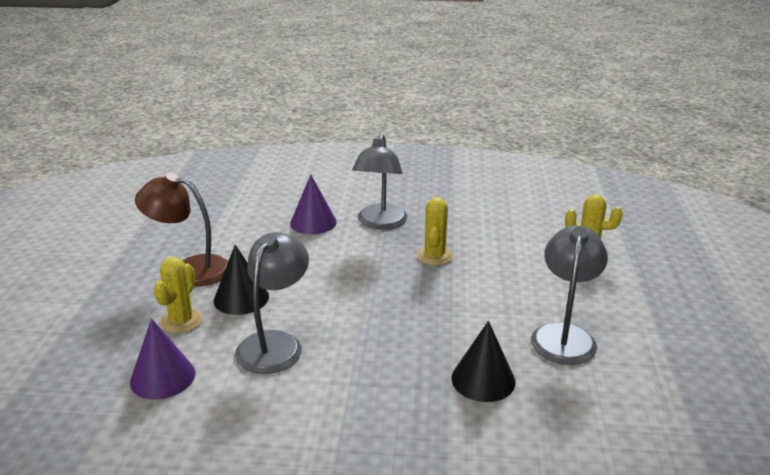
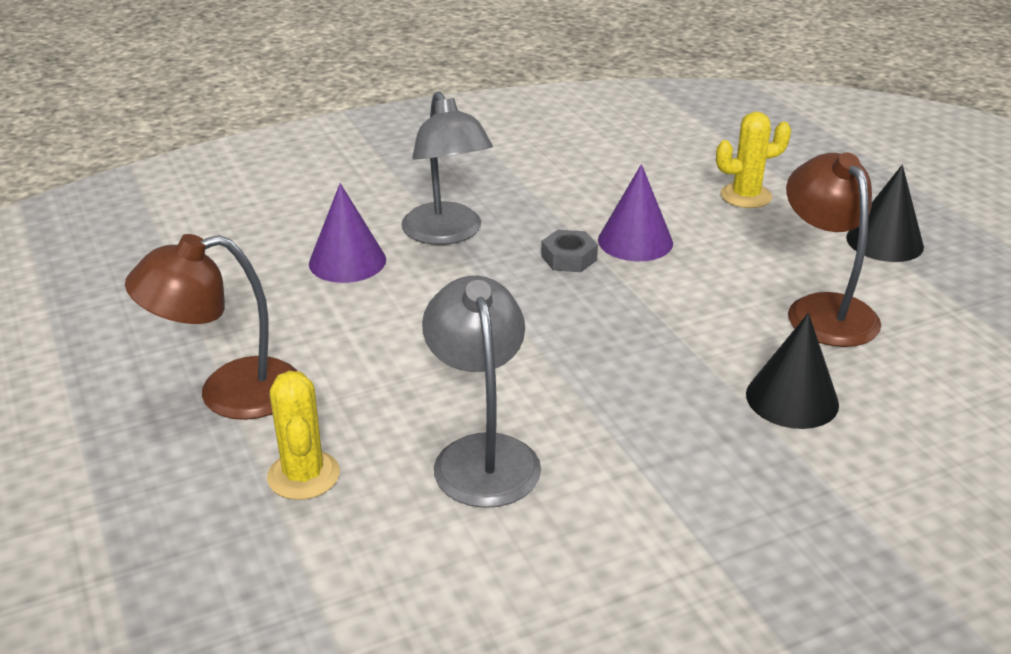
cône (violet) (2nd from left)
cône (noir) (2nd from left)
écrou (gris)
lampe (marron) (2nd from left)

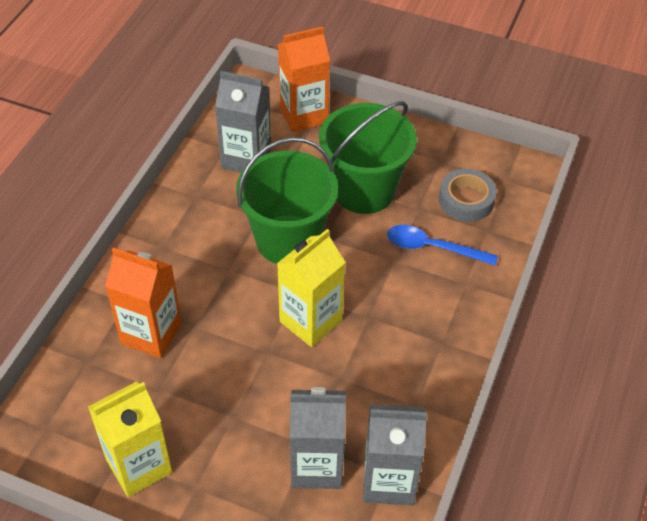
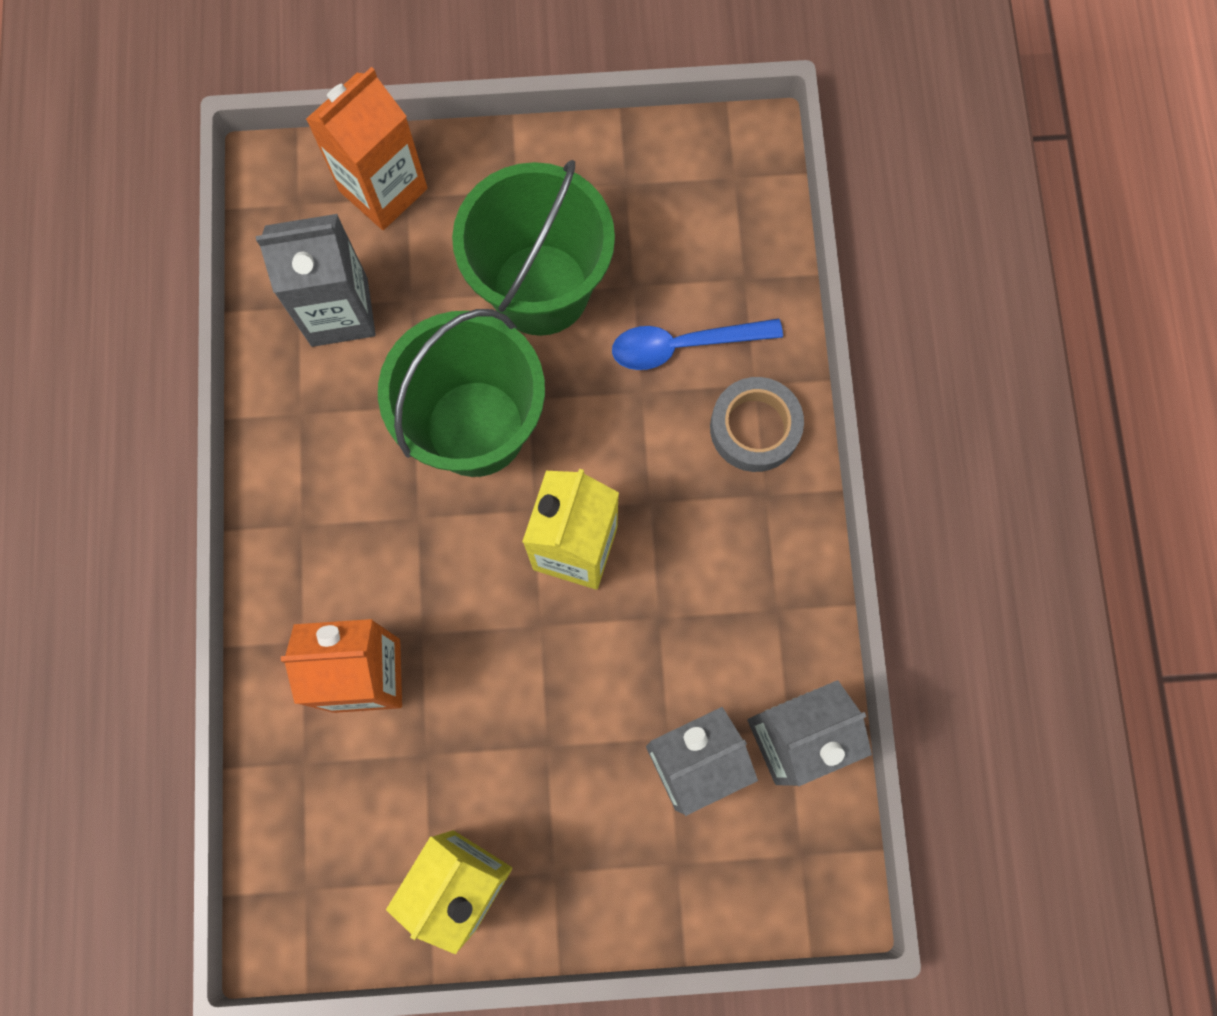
ruban adhésif (gris)

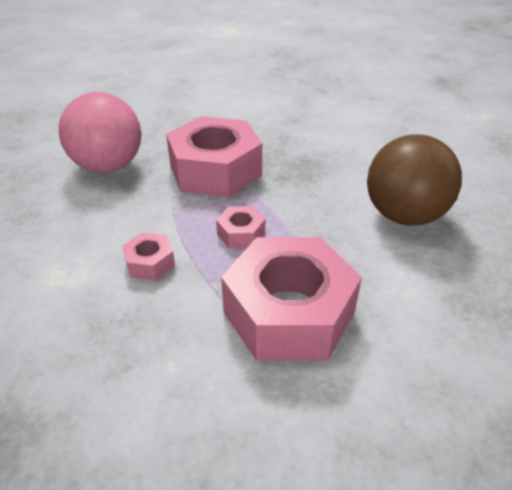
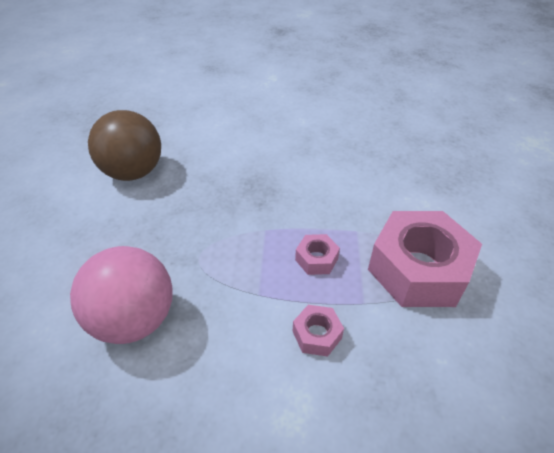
écrou (rose) (2nd from left in the first image)
balle (marron)

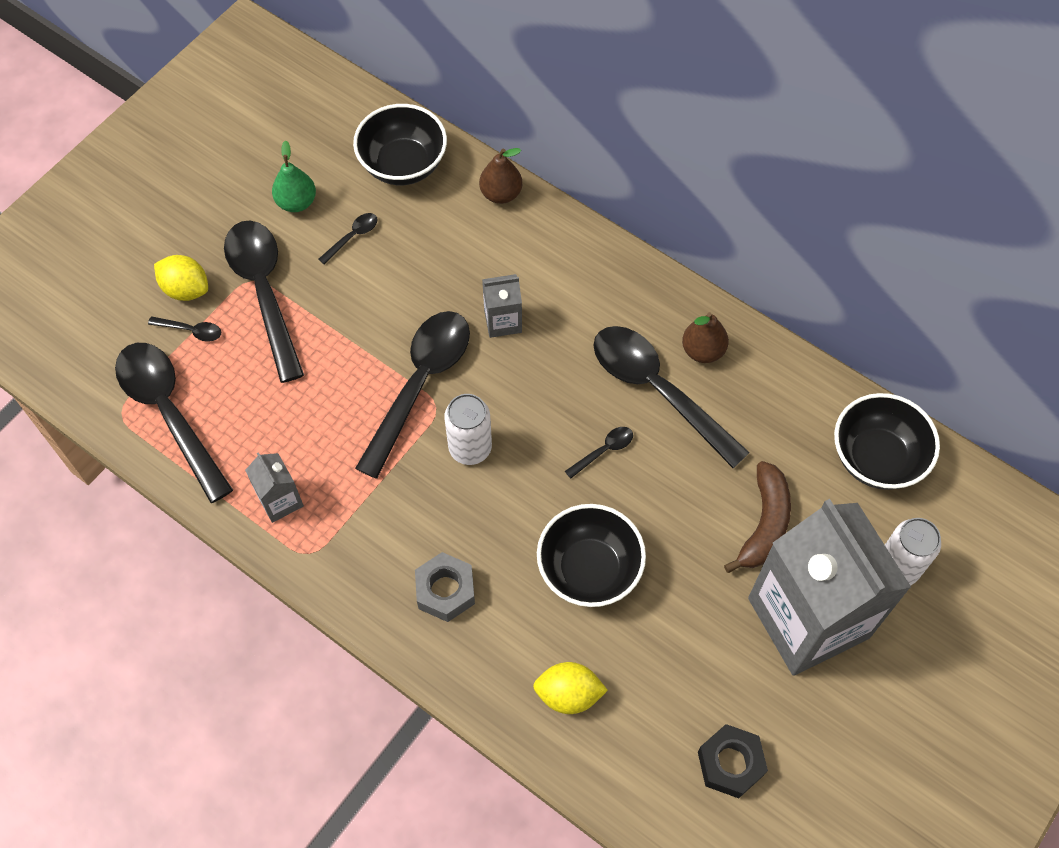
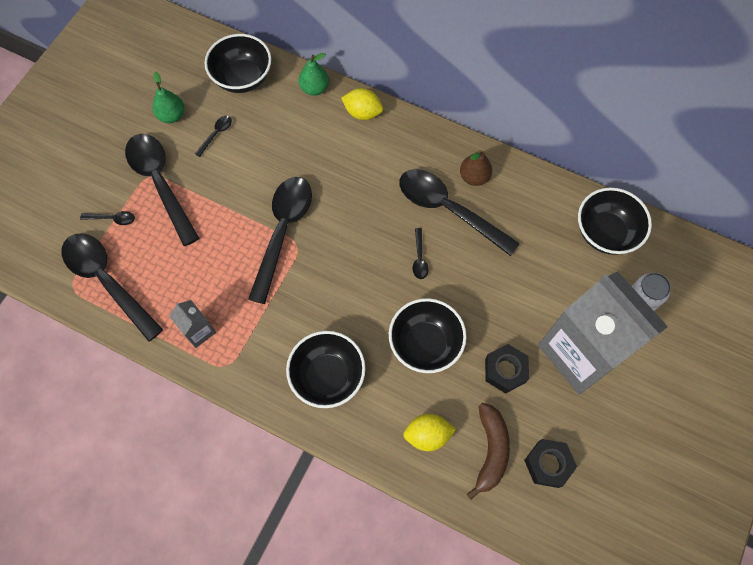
canette (blanc) (1st from left in the first image)
brique de lait (gris) (2nd from left in the first image)
écrou (noir) (1st from left)
citron (jaune) (1st from left)
banane (marron)
bol (noir) (2nd from left)
poire (vert) (2nd from left)
cuillère (noir) (6th from left)

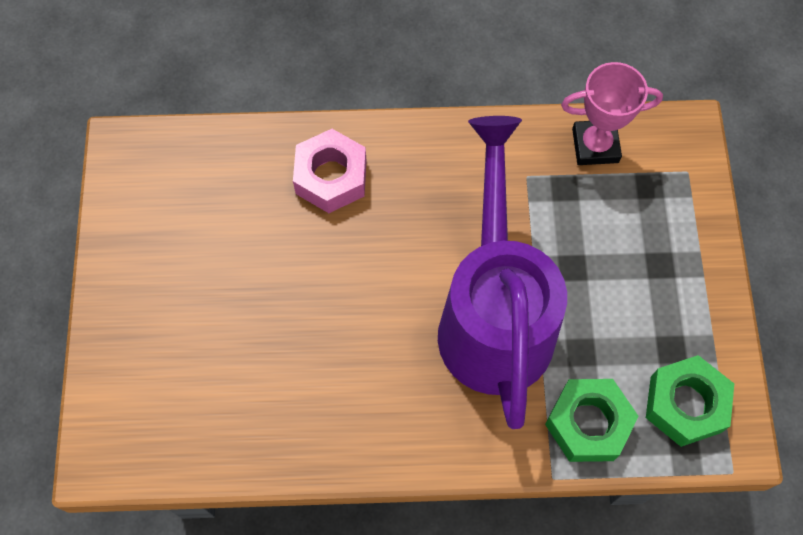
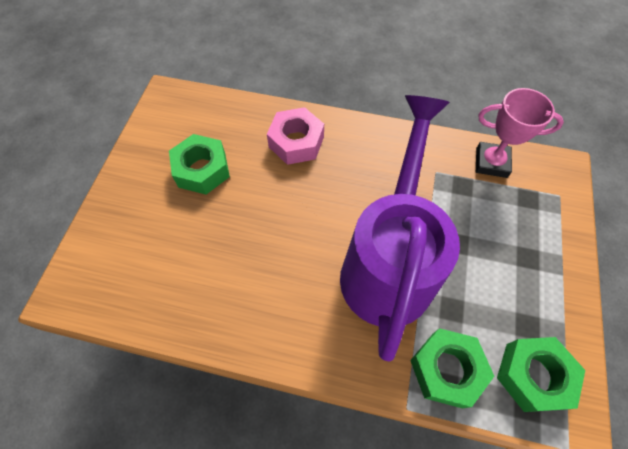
écrou (vert) (1st from left)

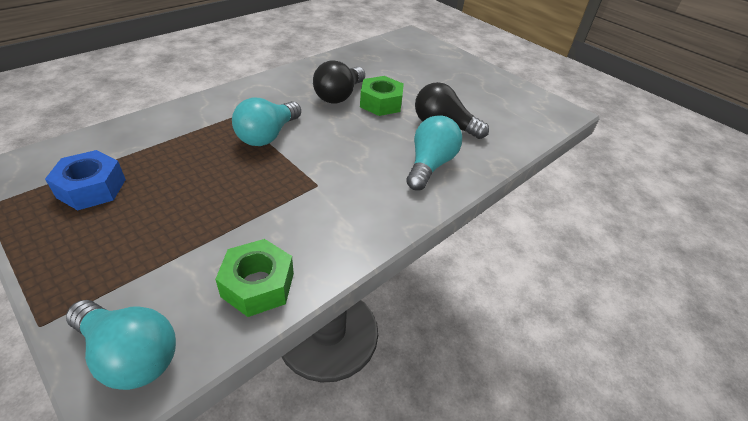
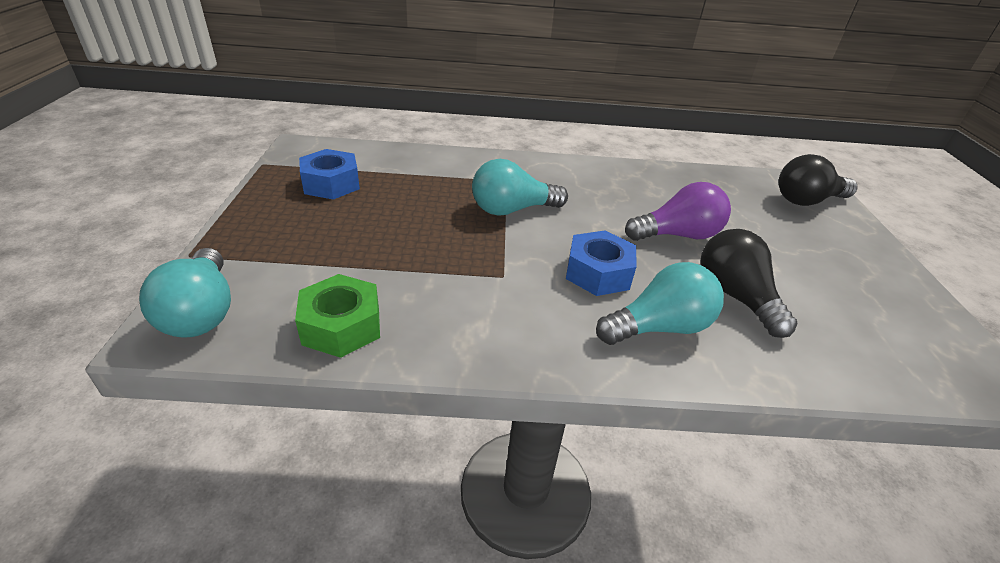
écrou (bleu) (2nd from left)
ampoule (noir) (2nd from left)
ampoule (violet)

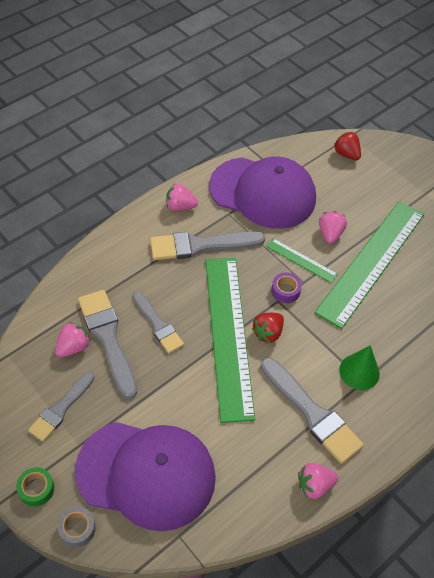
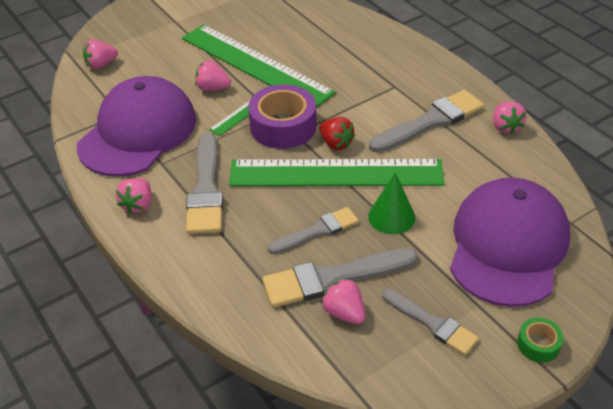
ruban adhésif (gris)
cône (vert)
fraise (rose) (1st from left)
ruban adhésif (violet)

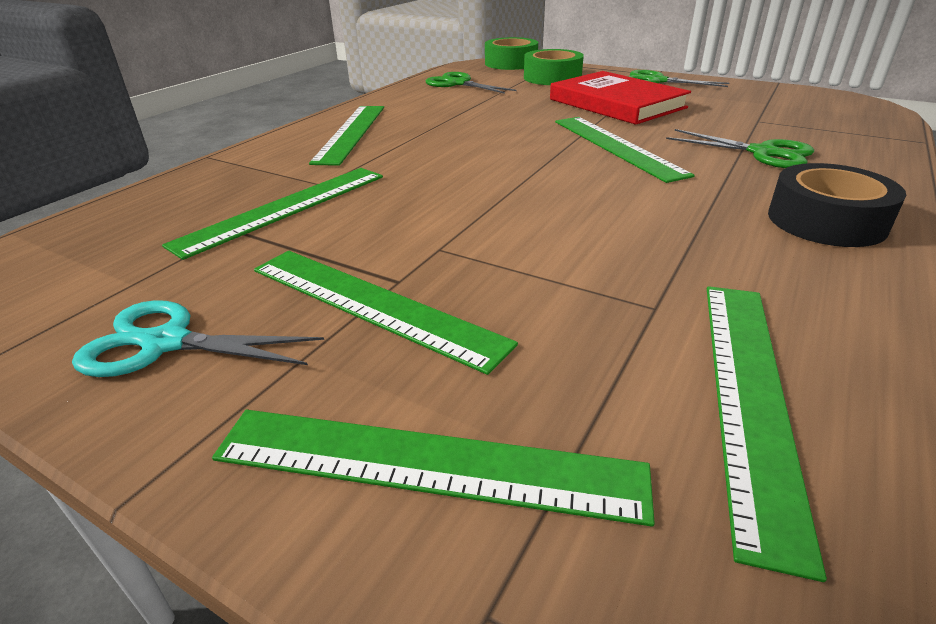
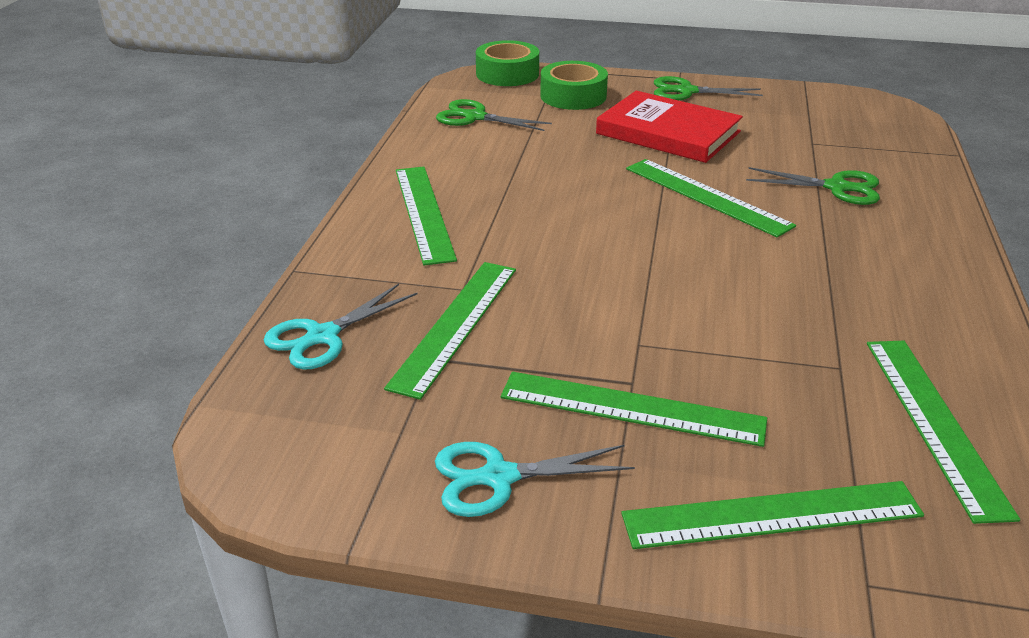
ruban adhésif (noir)
ciseaux (turquoise) (1st from left)

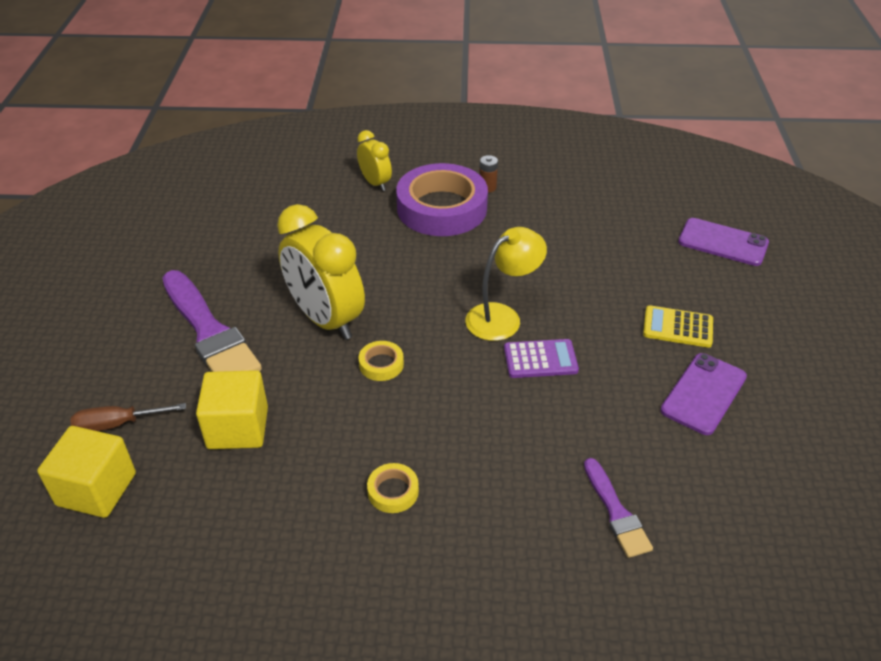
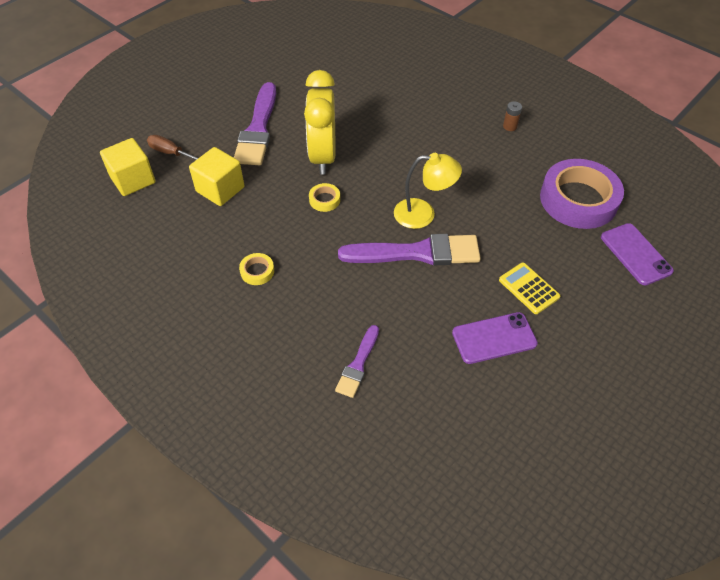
réveil (jaune) (2nd from left in the first image)
ruban adhésif (violet)
pinceau (violet) (3rd from left)

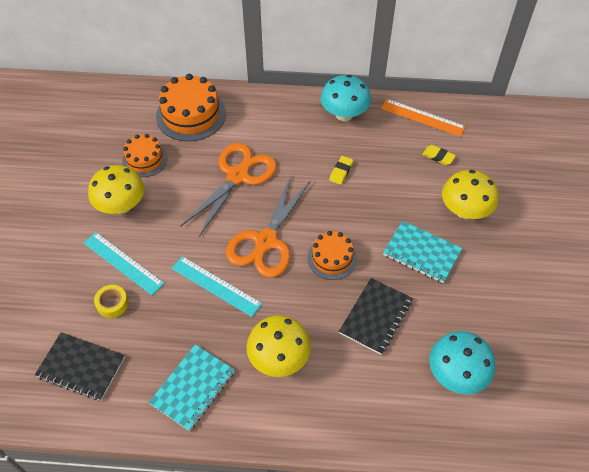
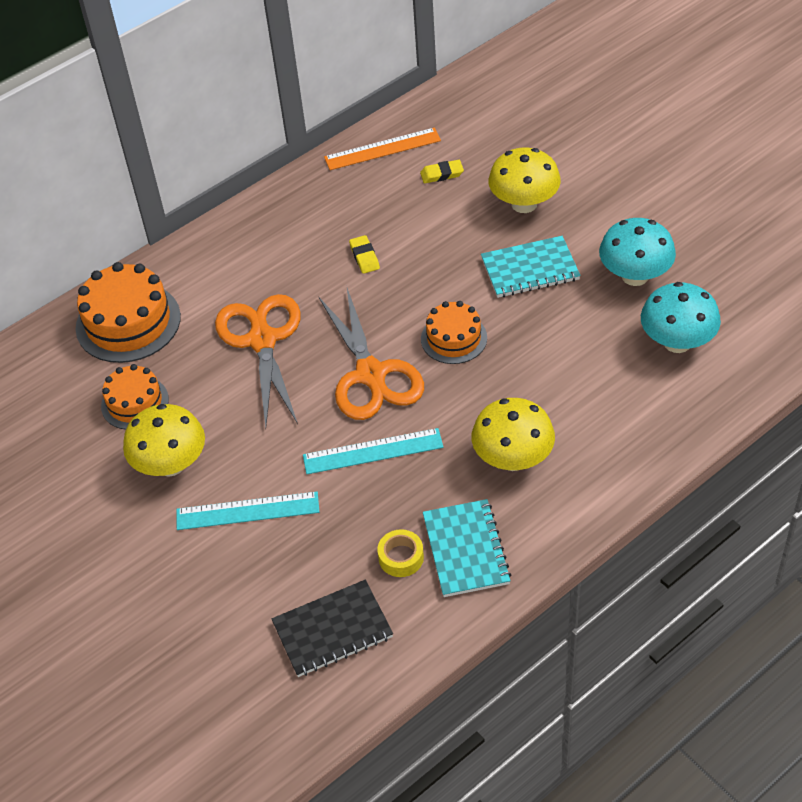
carnet (noir) (2nd from left in the first image)
ruban adhésif (jaune)
champignon (turquoise) (1st from left)

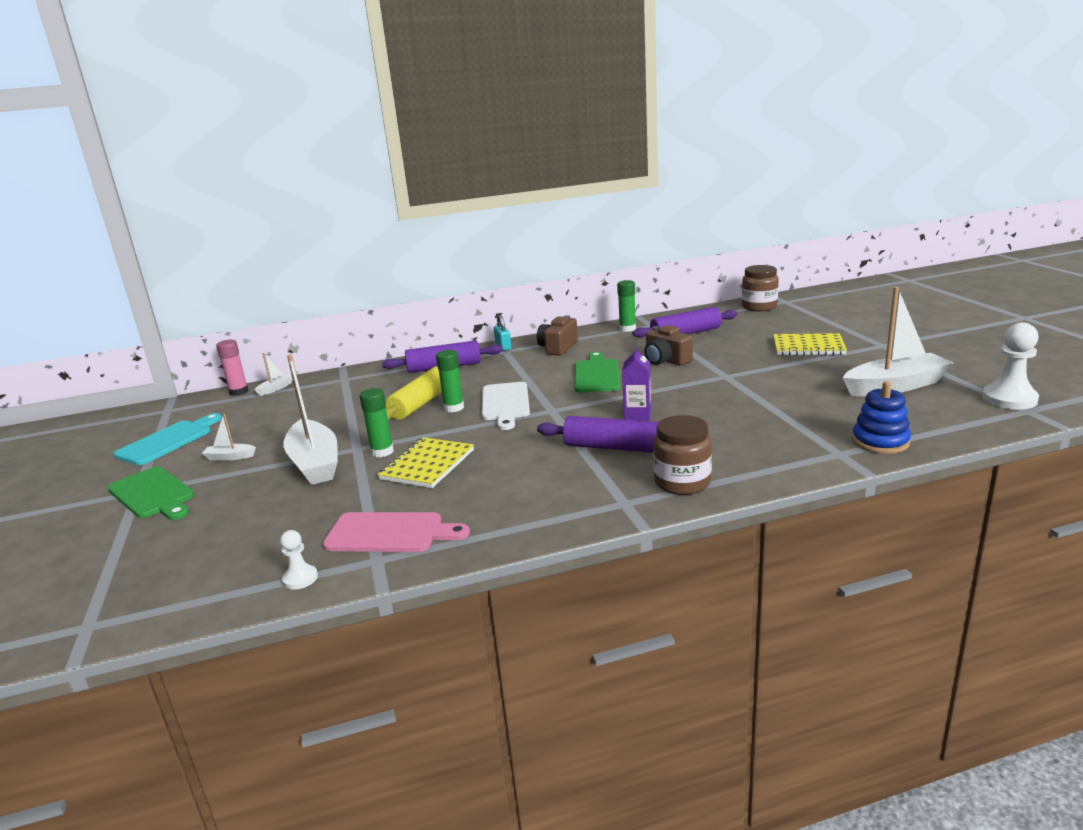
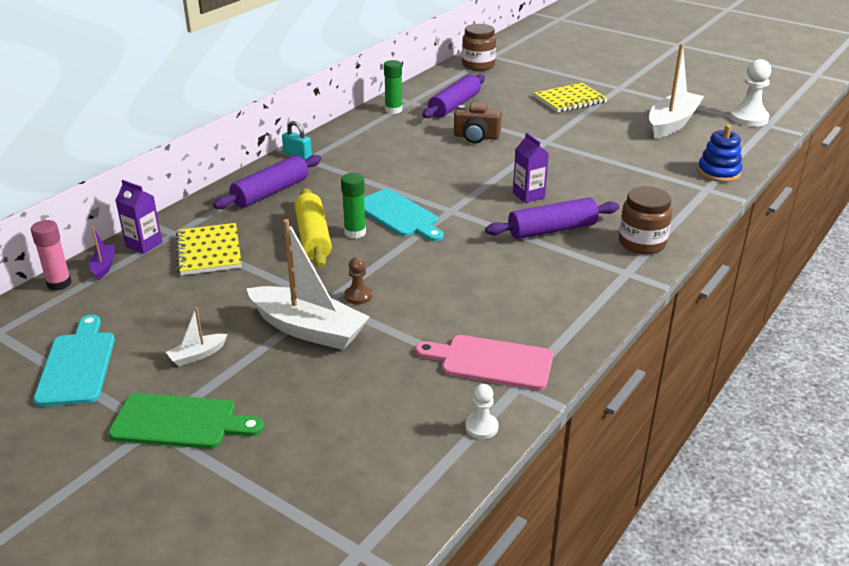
appareil photo (marron) (1st from left in the first image)
planche à découper (vert) (2nd from left in the first image)
brique de lait (violet) (1st from left)
carnet (jaune) (1st from left)
pion (marron)
bateau (violet)
planche à découper (turquoise) (2nd from left)
planche à découper (rose)

